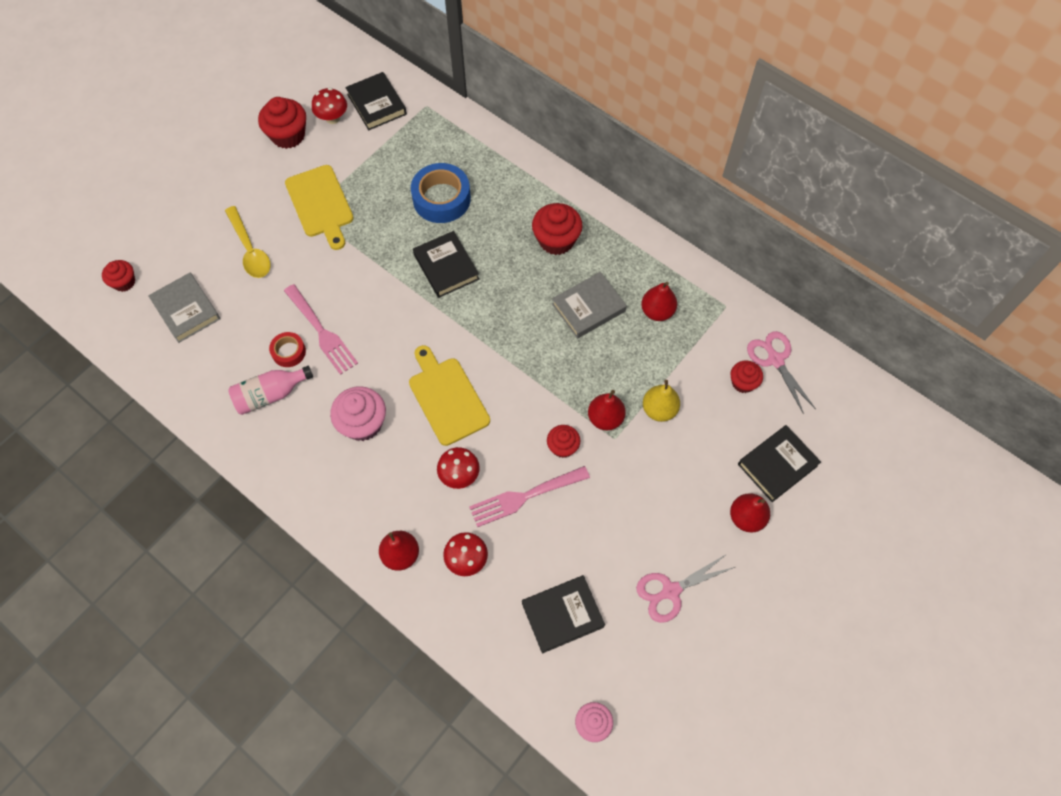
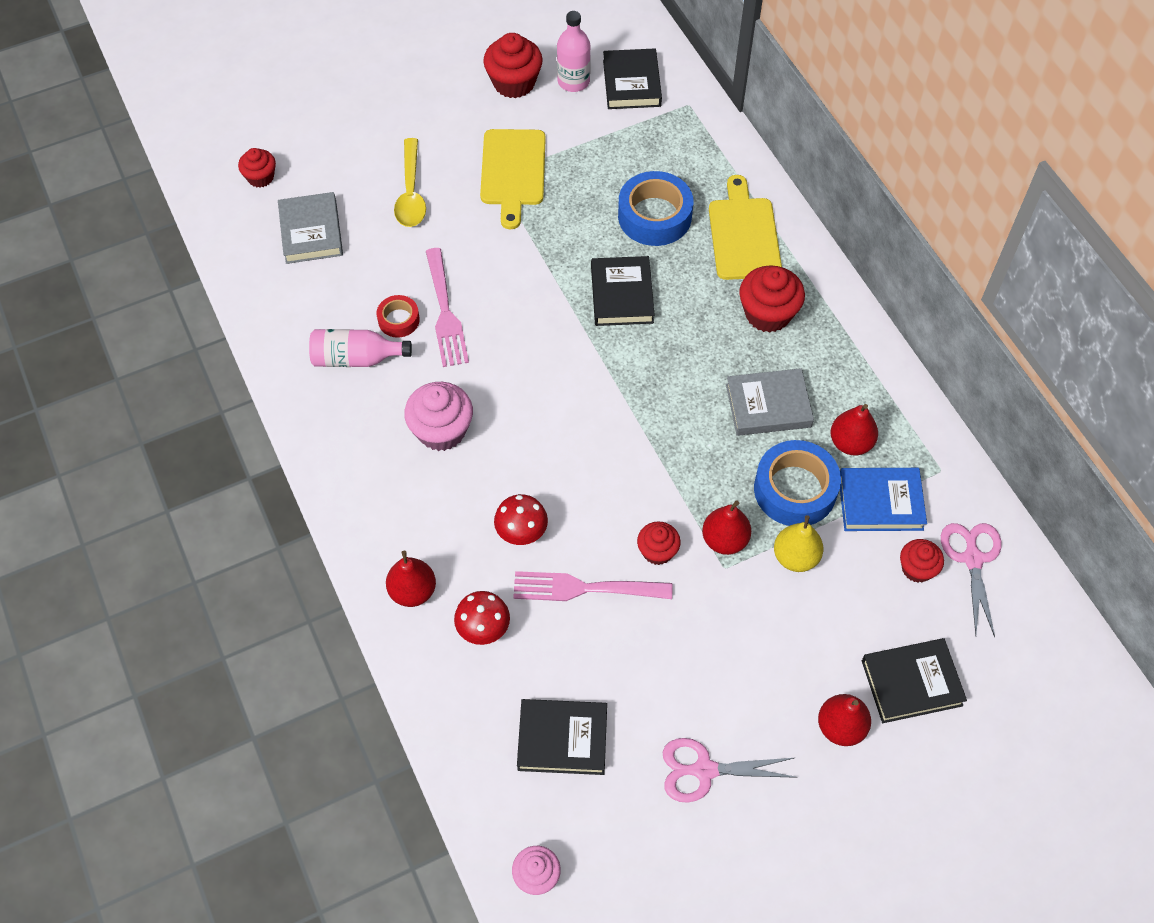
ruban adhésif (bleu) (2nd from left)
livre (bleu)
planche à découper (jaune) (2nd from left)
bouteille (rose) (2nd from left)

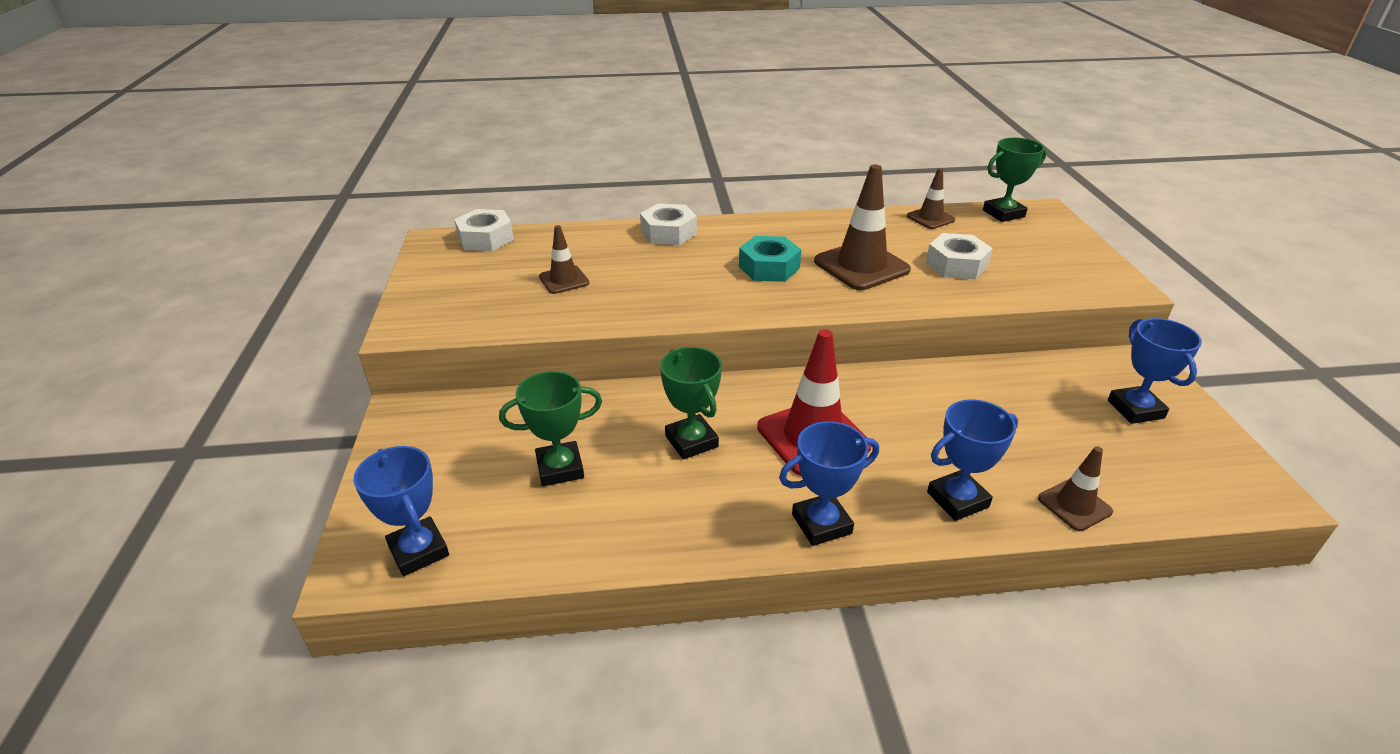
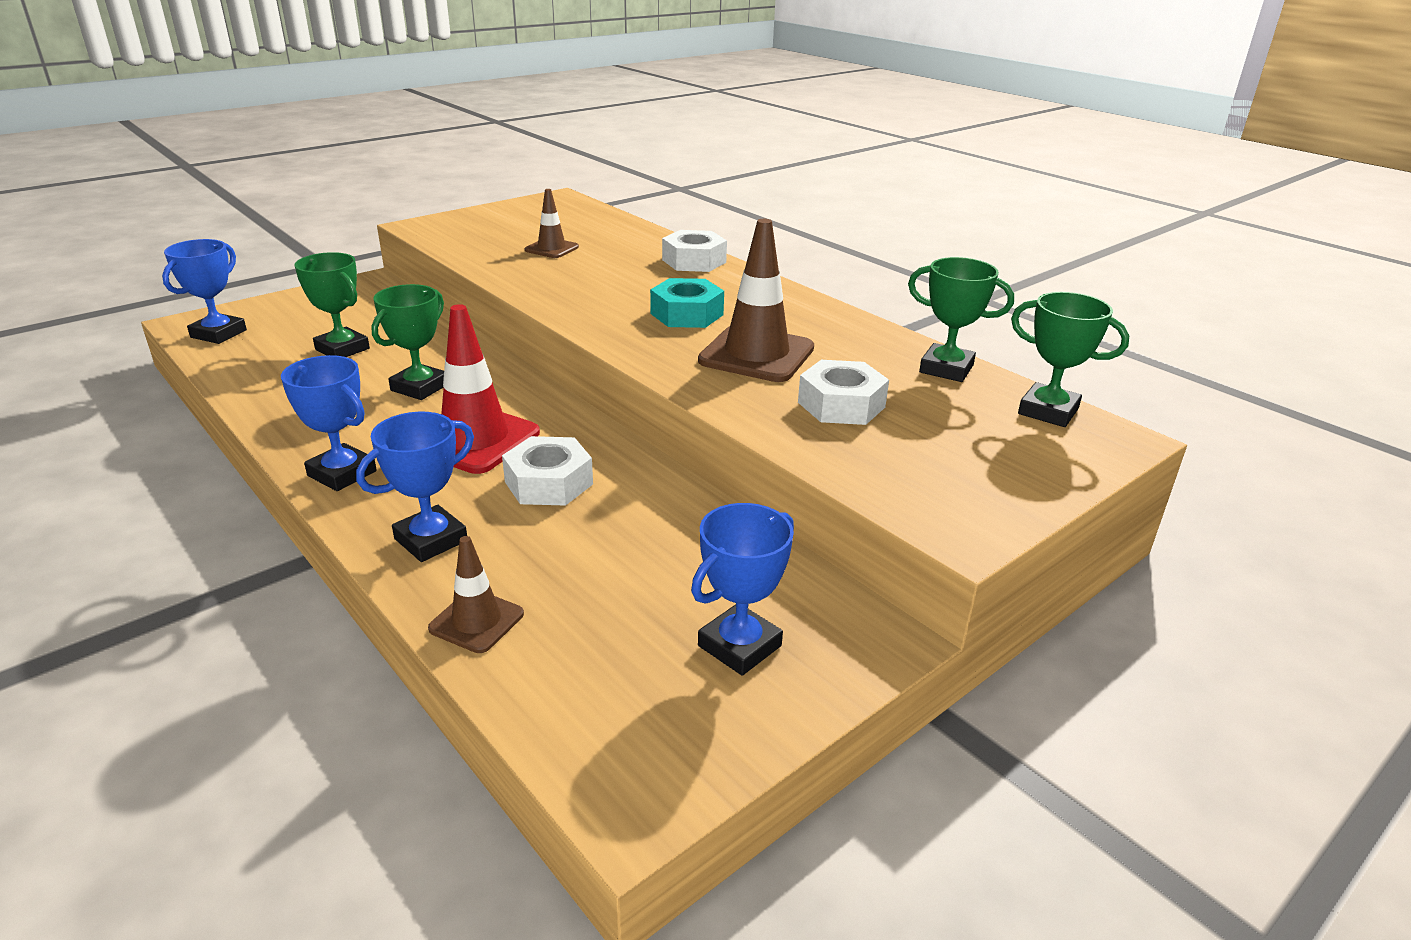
écrou (blanc) (1st from left)
trophée (vert) (3rd from left)
trophée (bleu) (3rd from left)

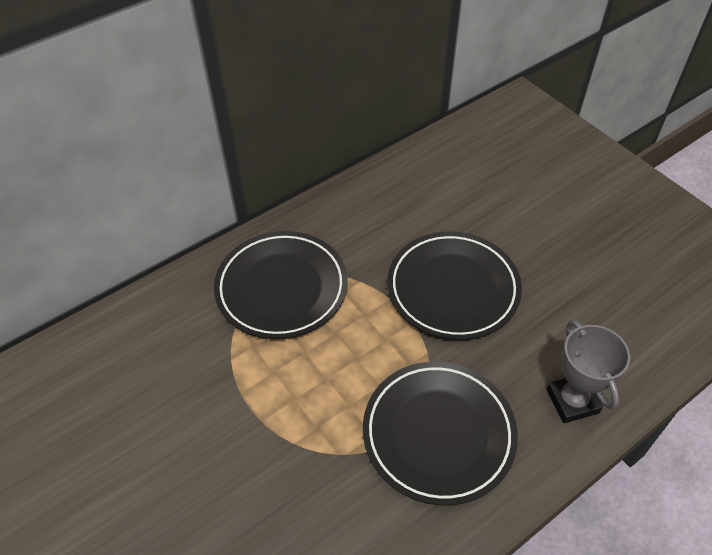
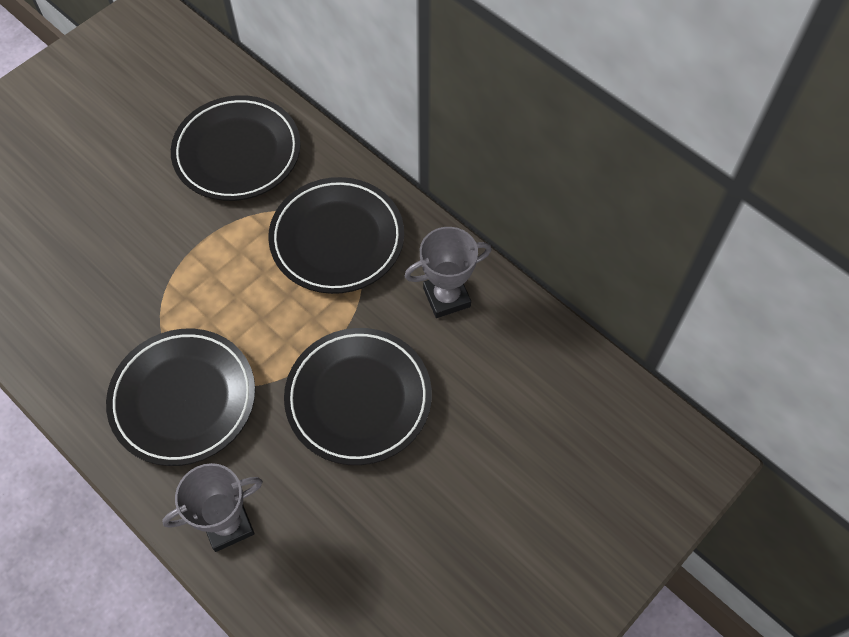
assiette (noir) (2nd from left)
trophée (gris) (2nd from left)

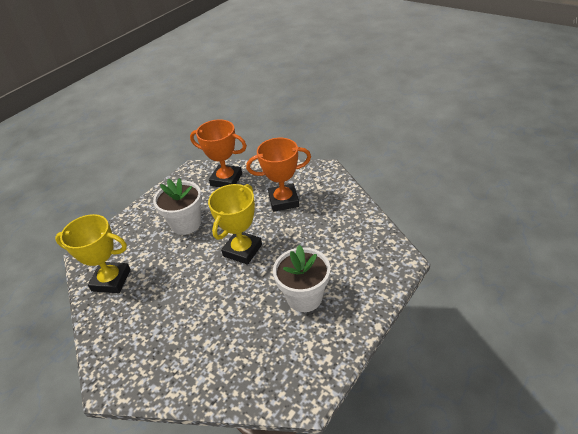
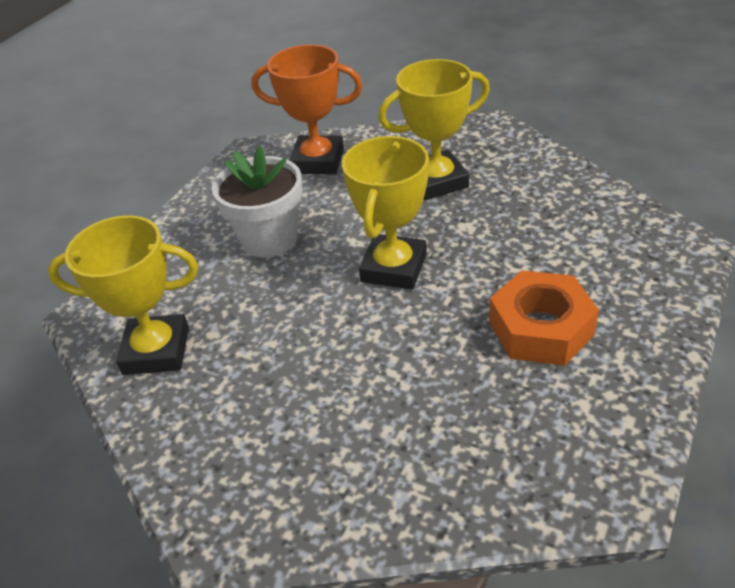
écrou (orange)
trophée (jaune) (3rd from left)

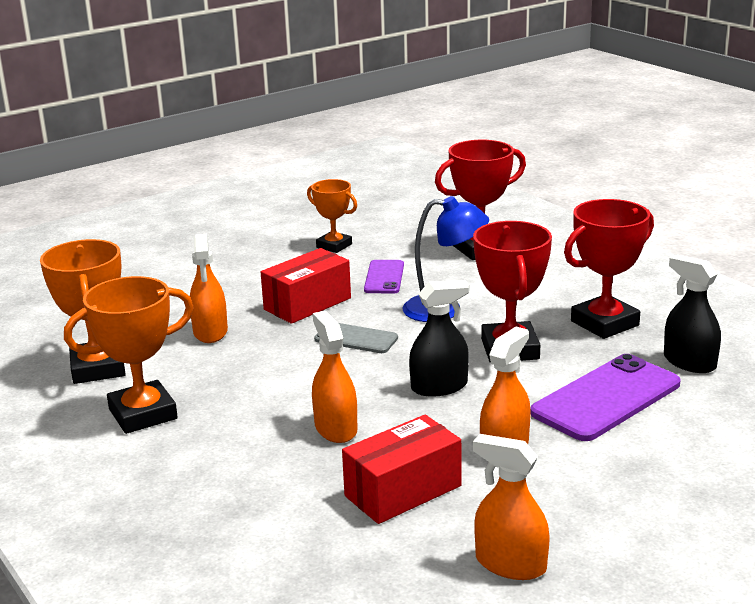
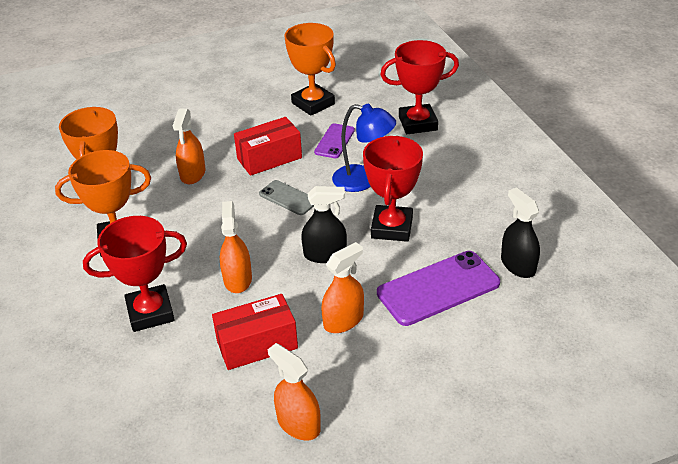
trophée (rouge) (1st from left)
trophée (orange) (3rd from left)

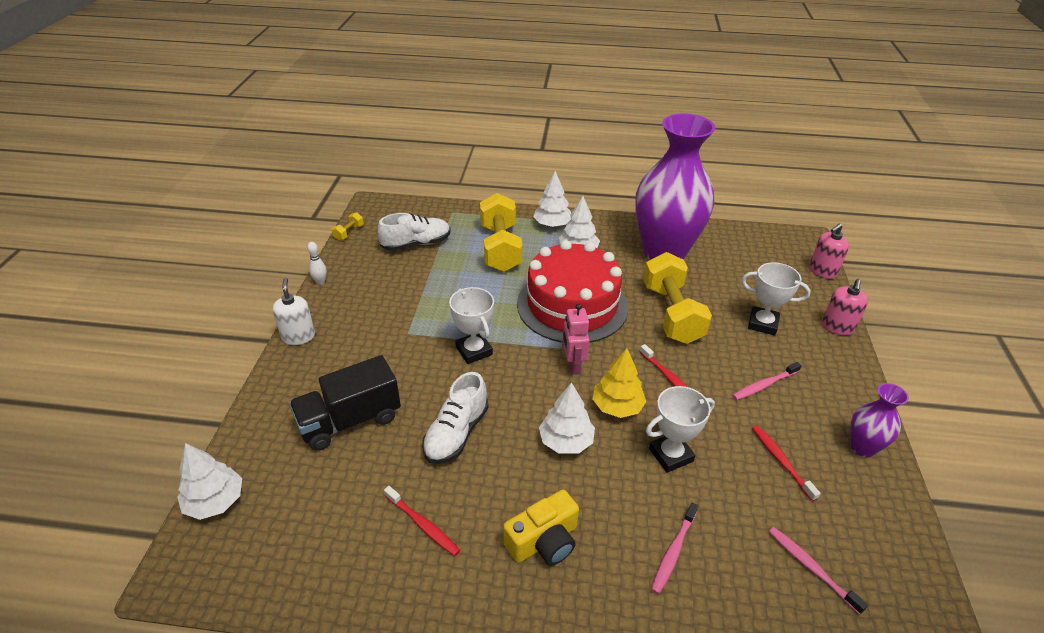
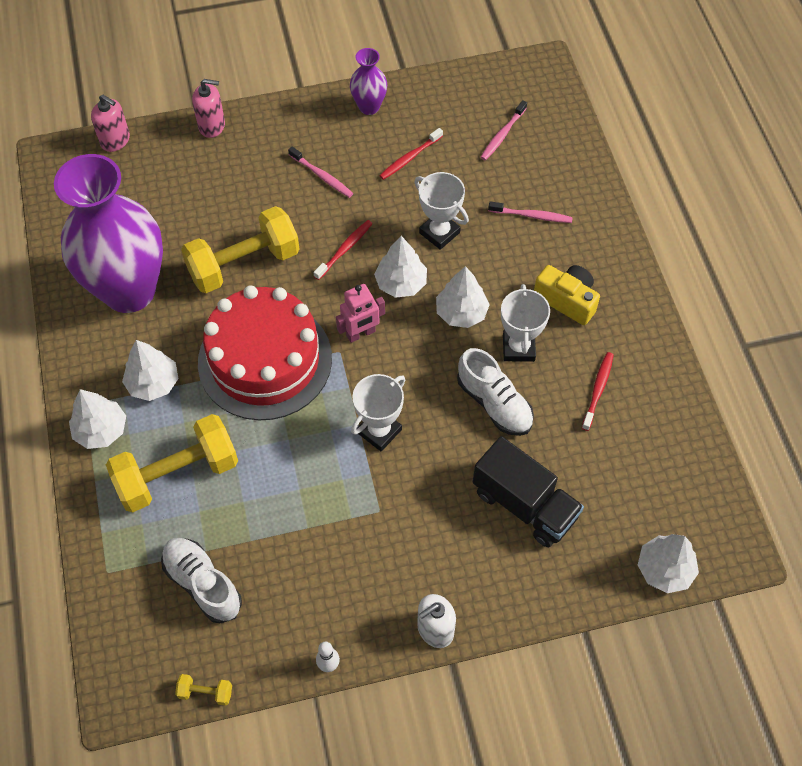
trophée (blanc) (3rd from left)
arbre (blanc) (3rd from left)
chaussure (blanc) (2nd from left)

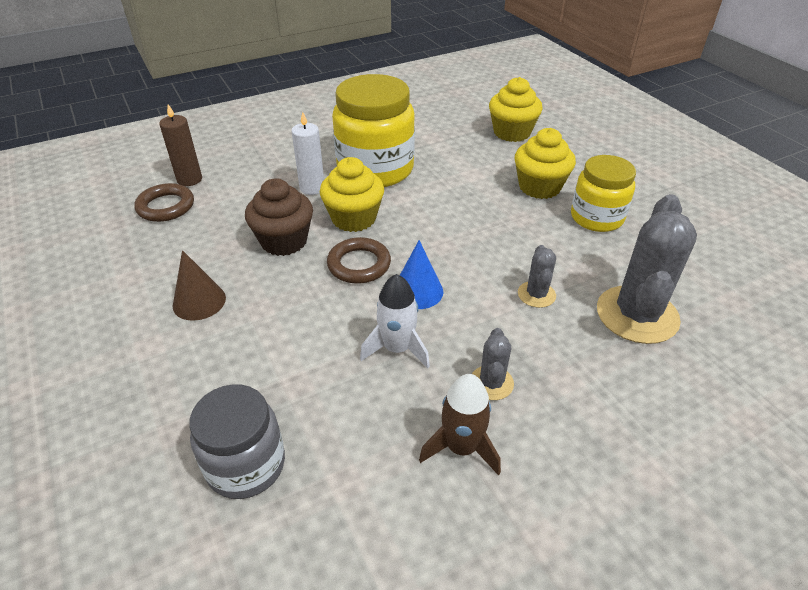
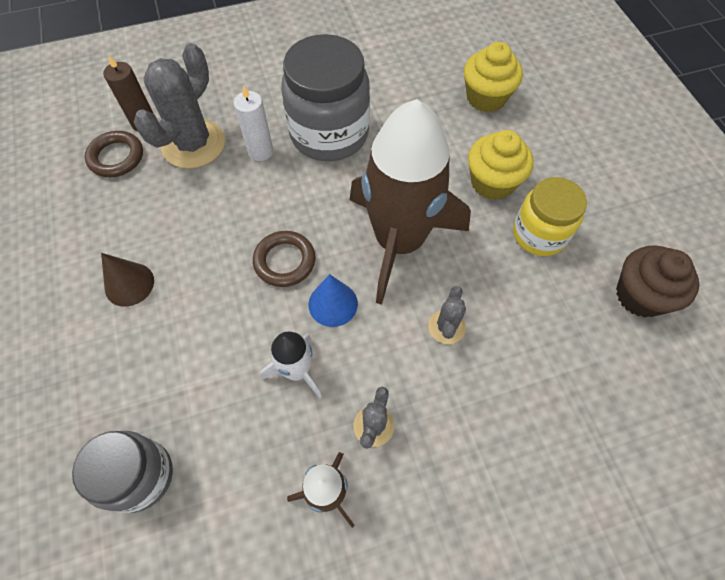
muffin (jaune) (1st from left in the first image)
fusée (marron) (2nd from left)
muffin (marron)
cactus (gris) (1st from left)
bocal (gris) (2nd from left)

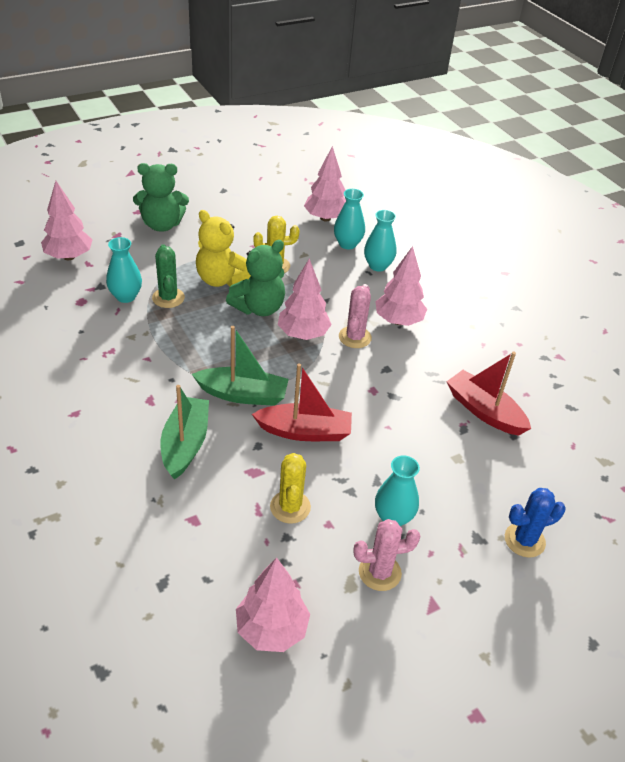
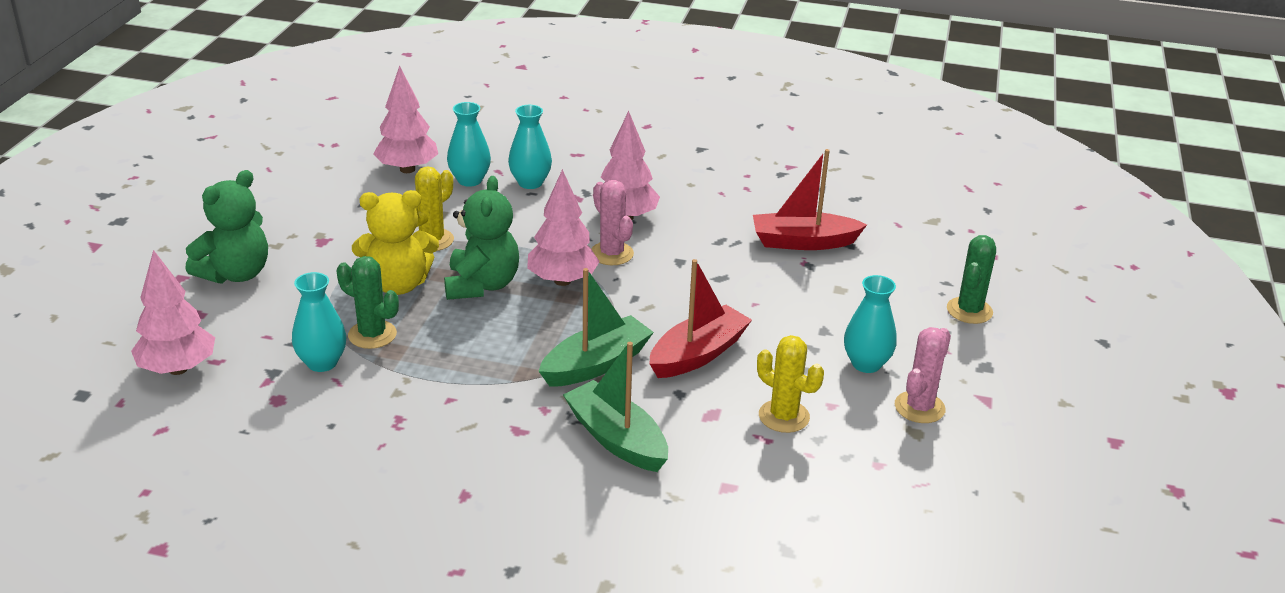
arbre (rose) (2nd from left in the first image)
cactus (vert) (2nd from left)

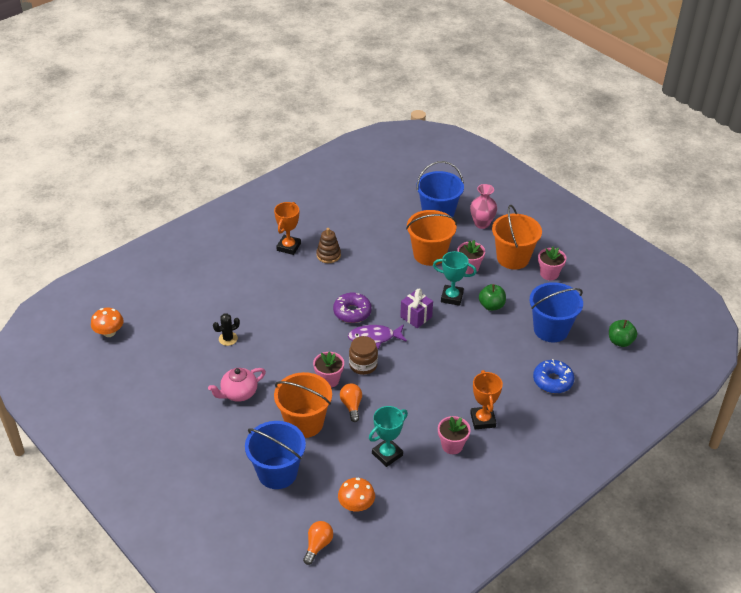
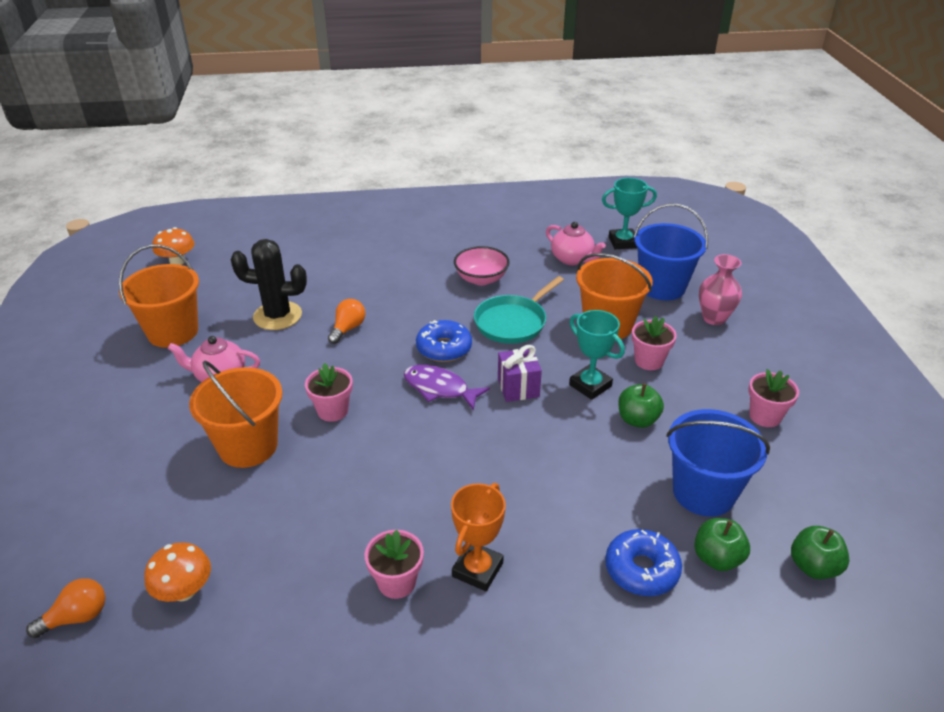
seau (bleu) (1st from left in the first image)
trophée (orange) (1st from left in the first image)
bocal (marron)
poêle (turquoise)
théière (rose) (2nd from left)
pomme (vert) (2nd from left)
ampoule (orange) (2nd from left)
trophée (turquoise) (2nd from left)
seau (orange) (1st from left)
bol (rose)
beignet (bleu) (1st from left)
cactus (noir)

